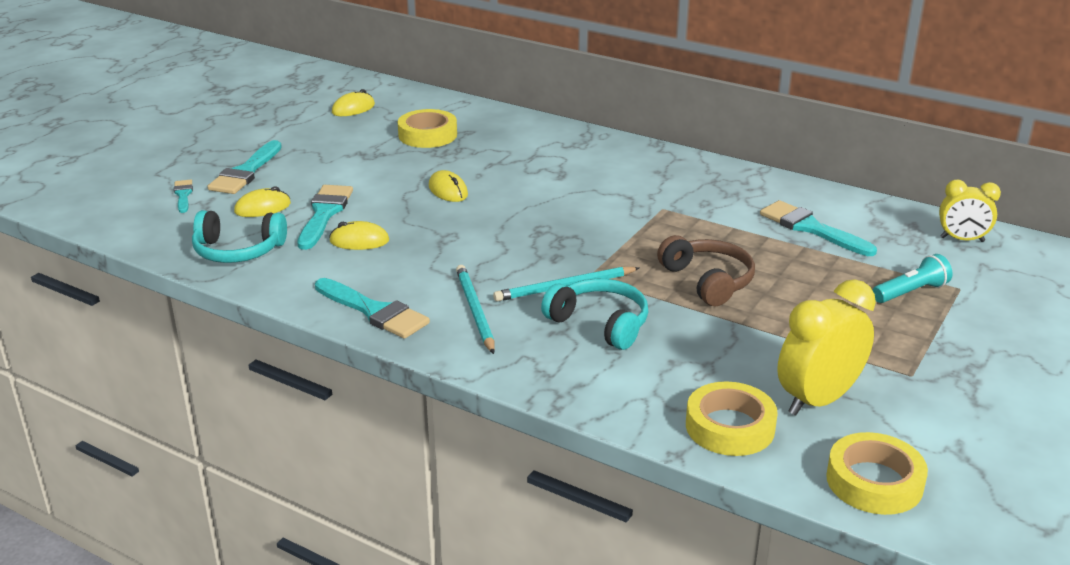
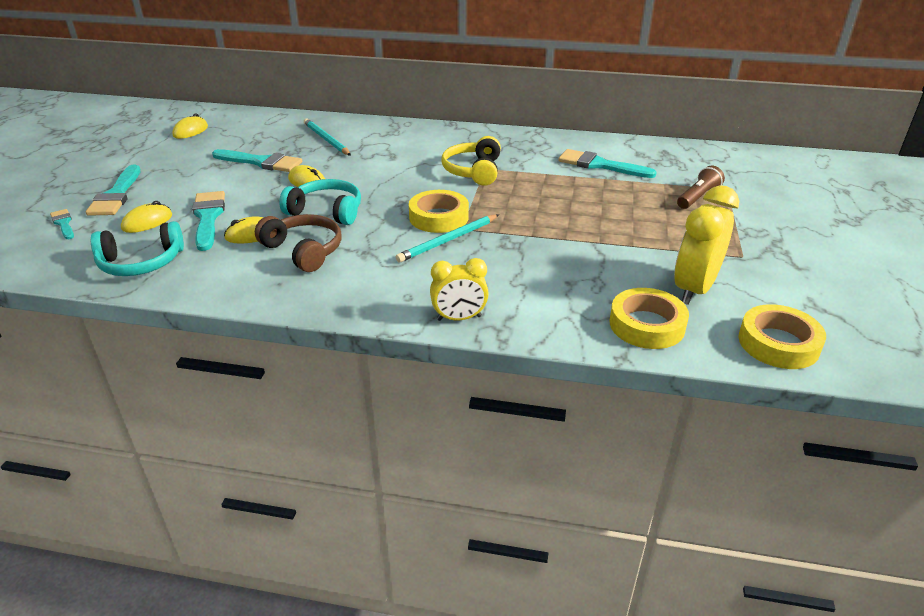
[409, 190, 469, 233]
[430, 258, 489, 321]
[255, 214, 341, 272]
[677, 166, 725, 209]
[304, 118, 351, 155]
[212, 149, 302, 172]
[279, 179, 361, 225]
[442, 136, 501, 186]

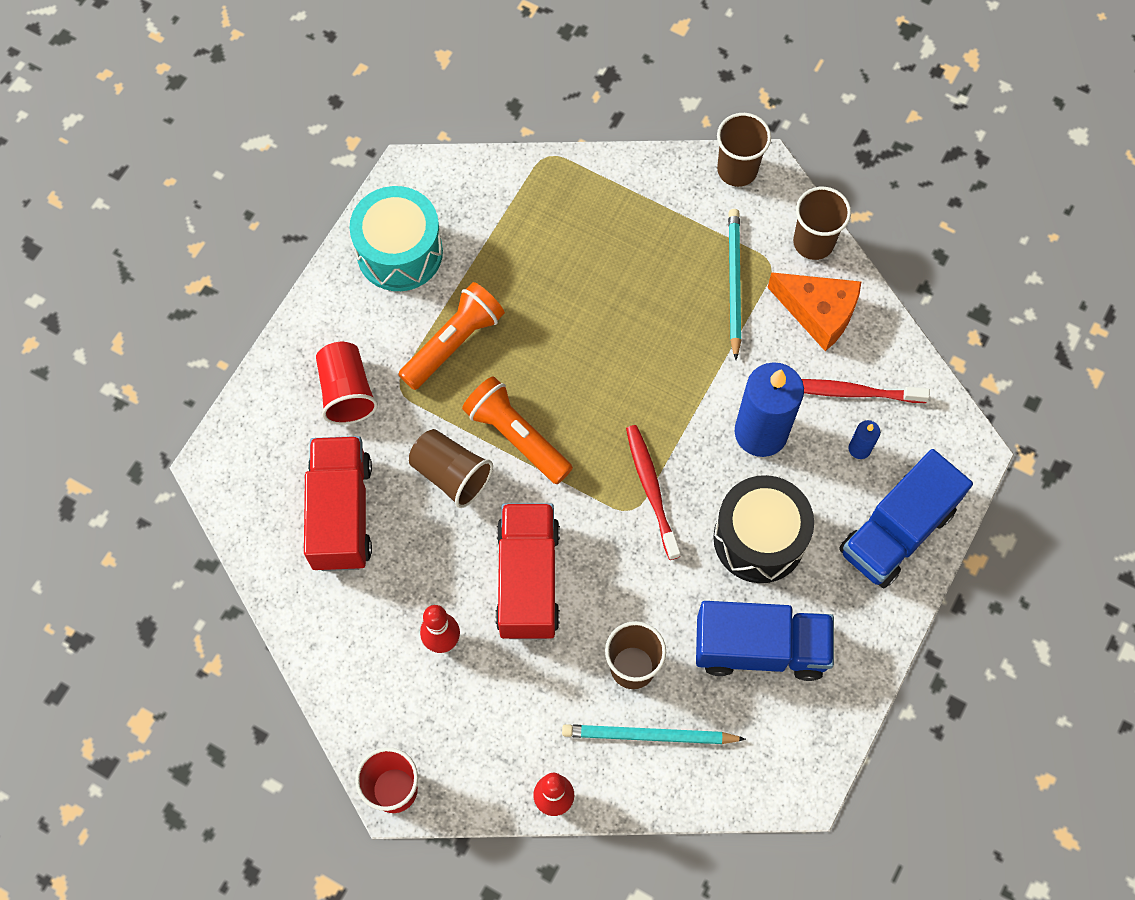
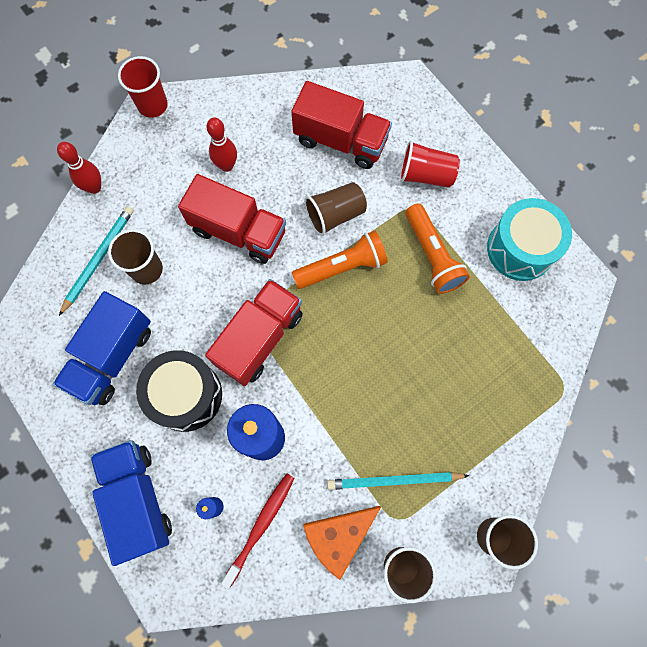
[327, 472, 470, 490]
[205, 279, 303, 386]

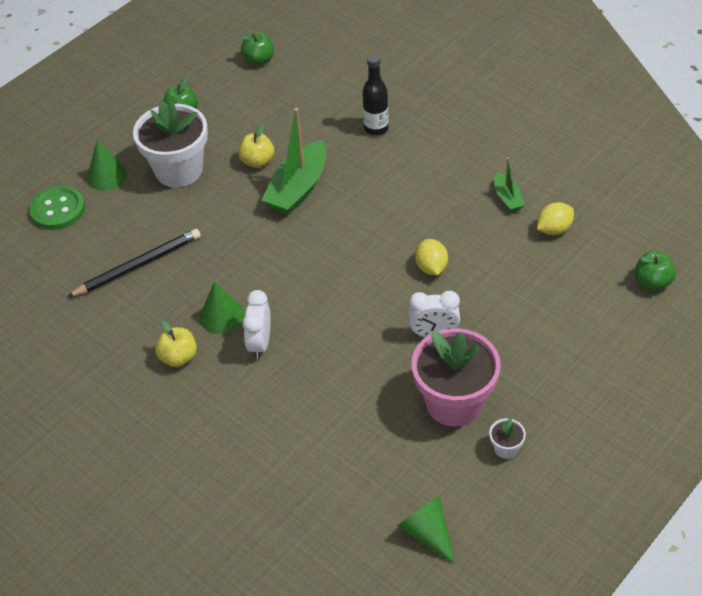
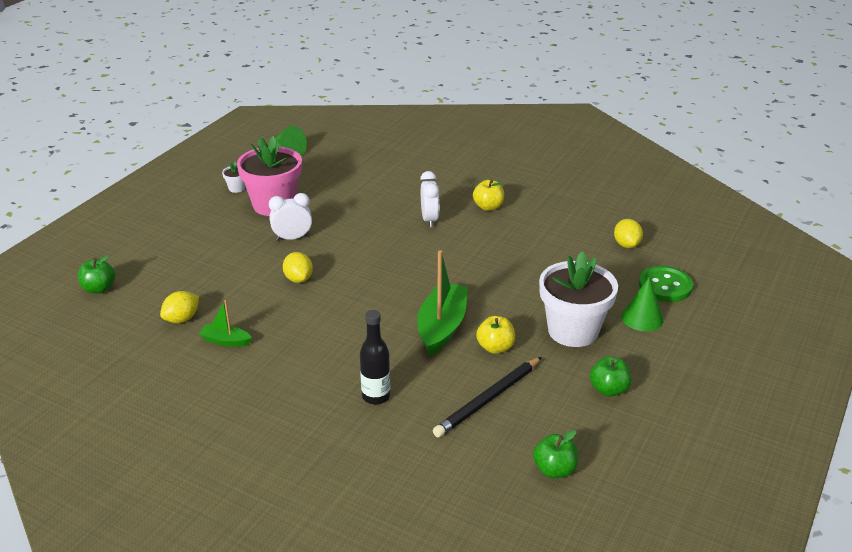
[199, 300, 252, 347]
[433, 357, 542, 437]
[200, 281, 244, 334] (first image)
[614, 219, 643, 248]

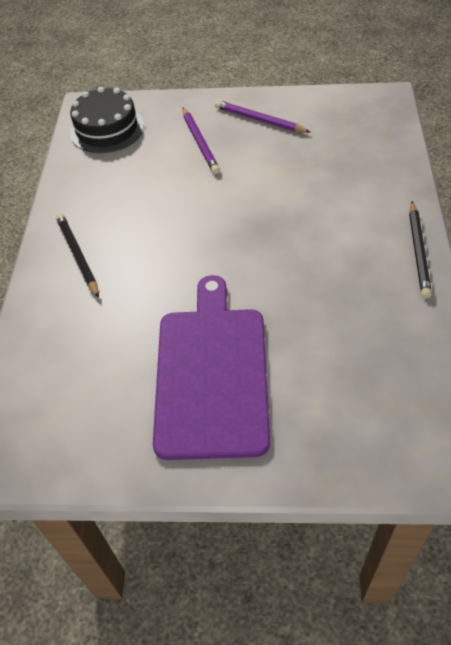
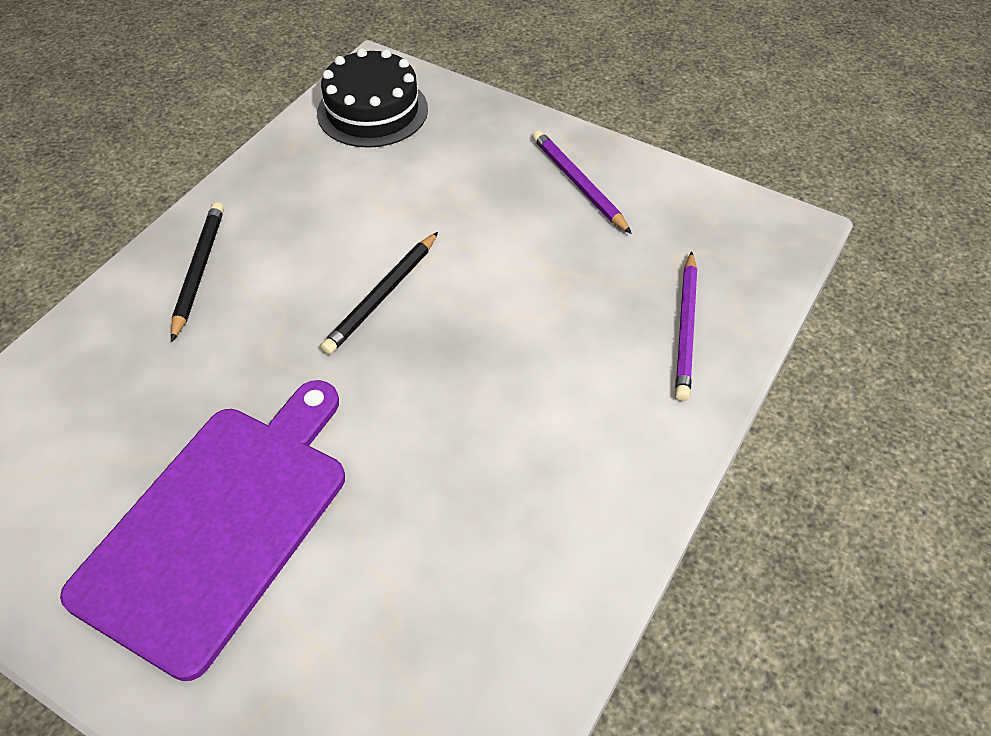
[675, 251, 697, 401]
[321, 232, 438, 355]

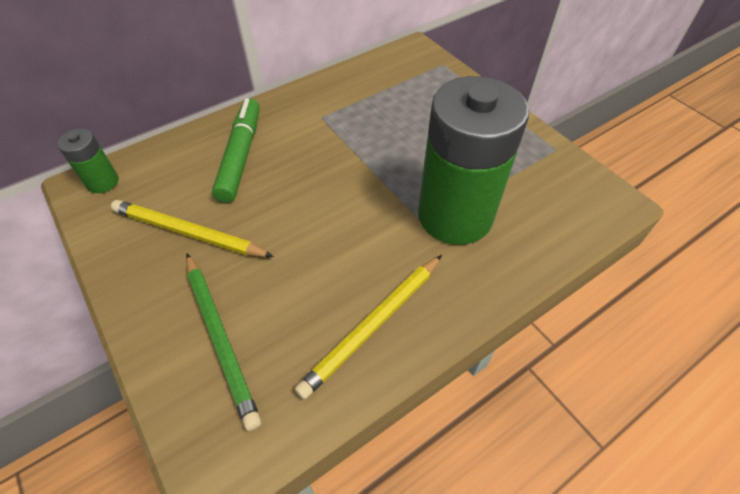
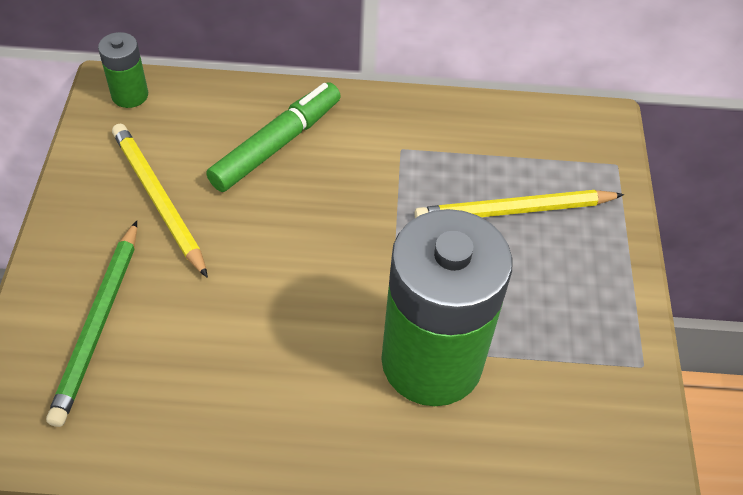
[414, 190, 624, 218]

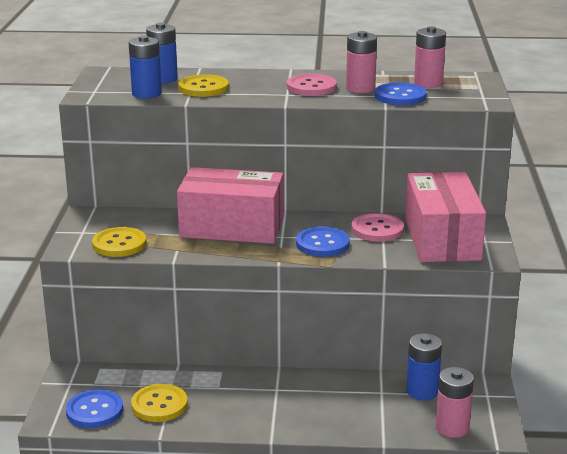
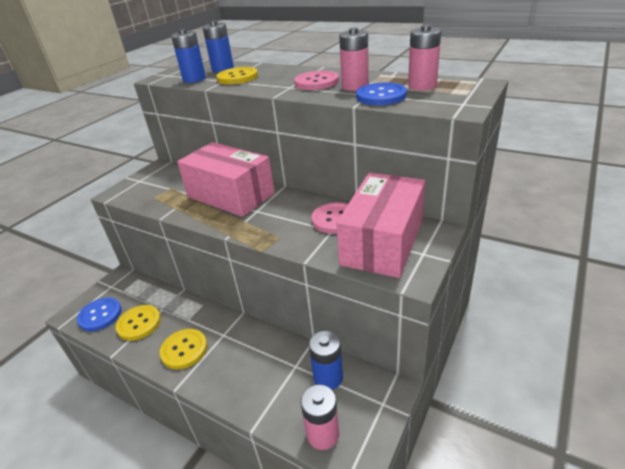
[160, 329, 207, 369]
[296, 227, 350, 257] (first image)

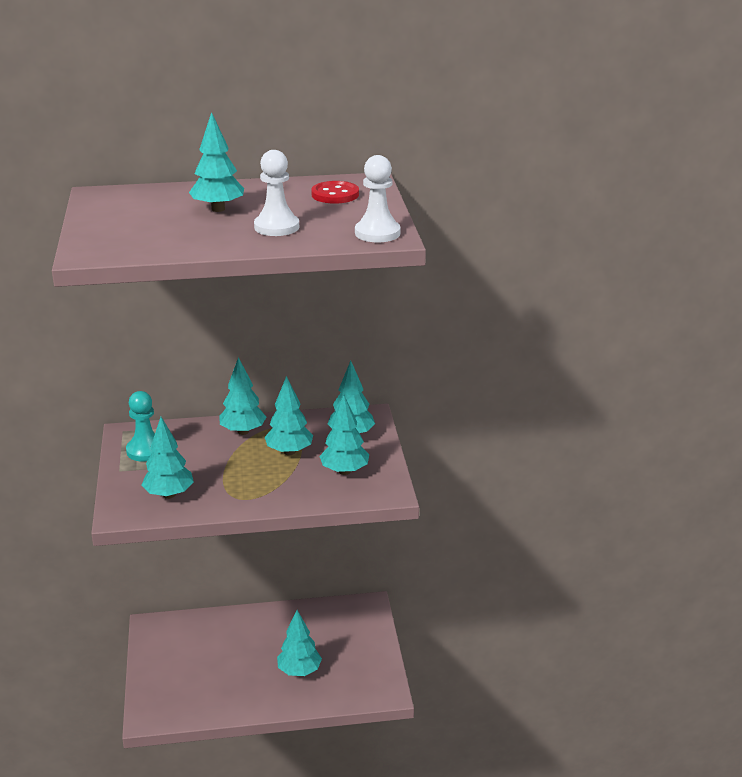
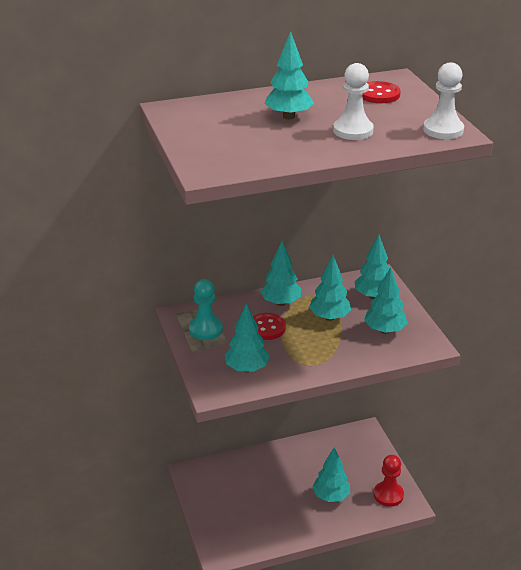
[253, 313, 286, 340]
[374, 455, 404, 507]

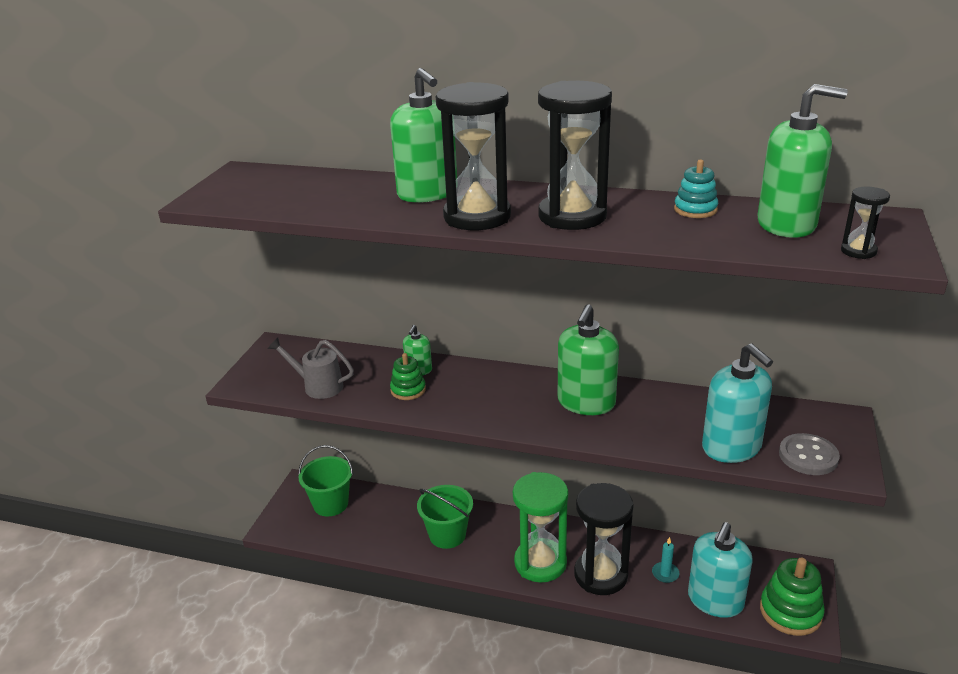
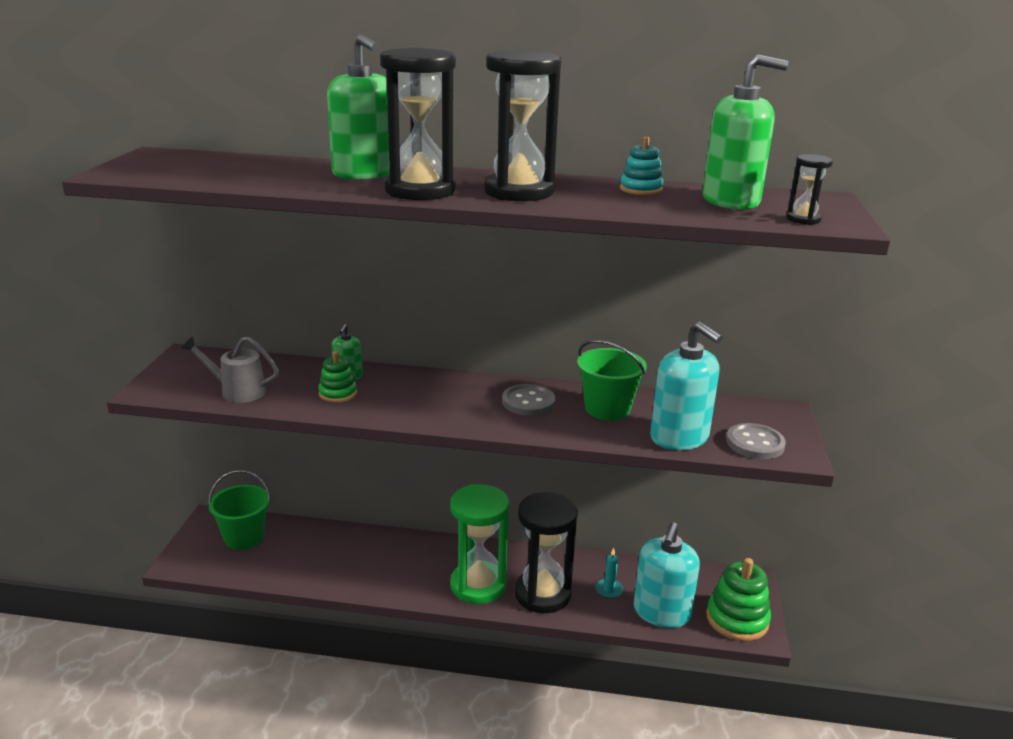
[502, 384, 556, 416]
[577, 340, 647, 420]

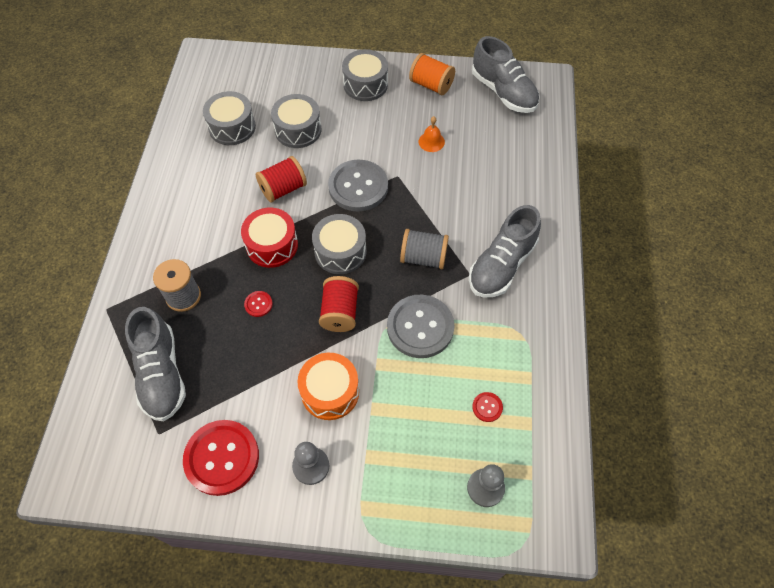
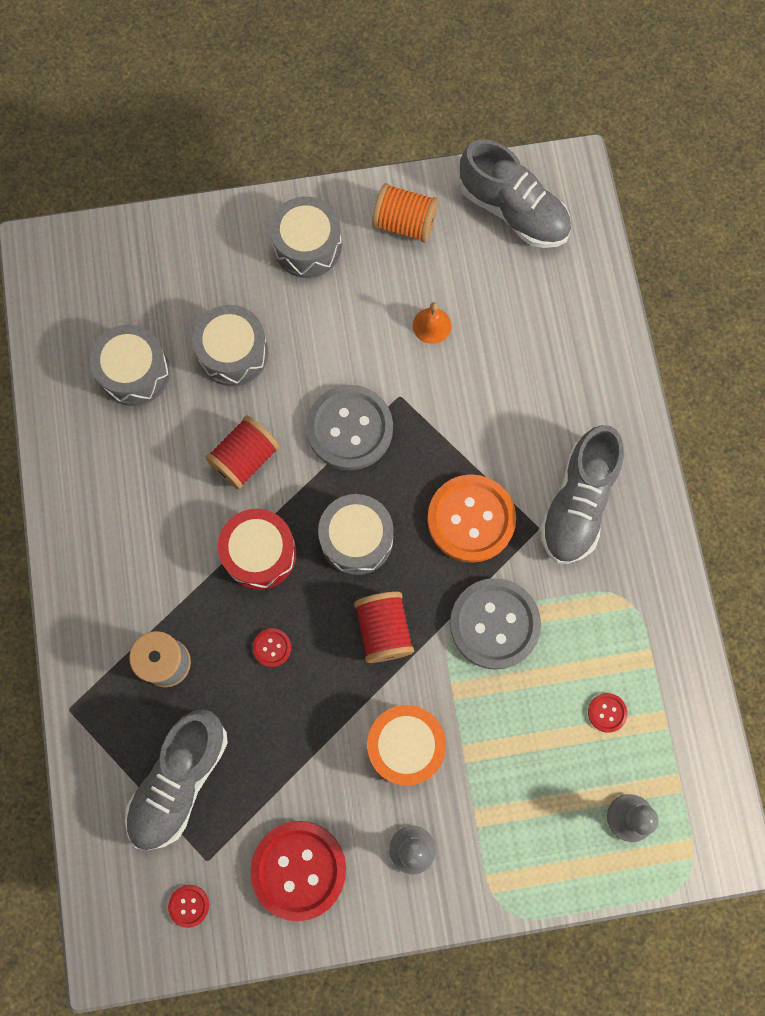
[427, 474, 516, 563]
[125, 709, 228, 850]
[168, 885, 209, 928]

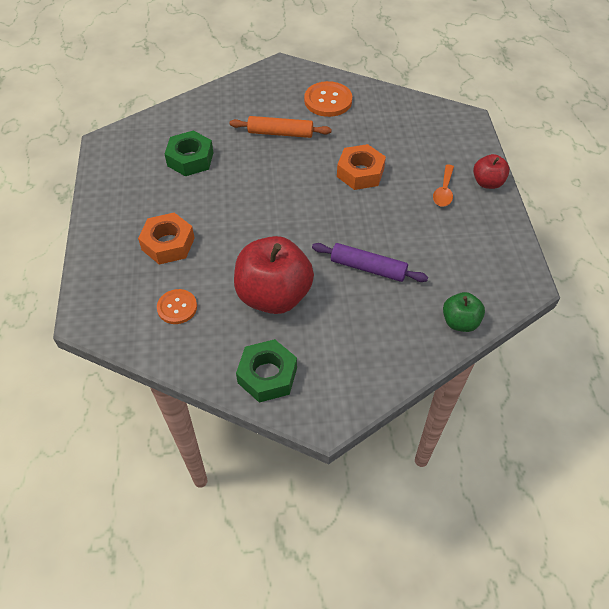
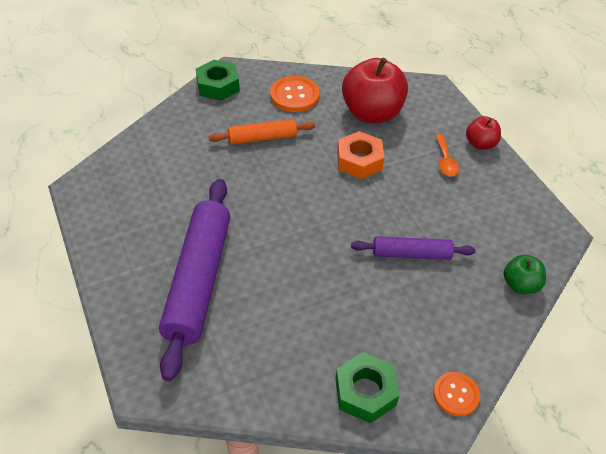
[196, 60, 240, 101]
[159, 179, 230, 381]
[342, 58, 408, 123]
[433, 372, 480, 416]

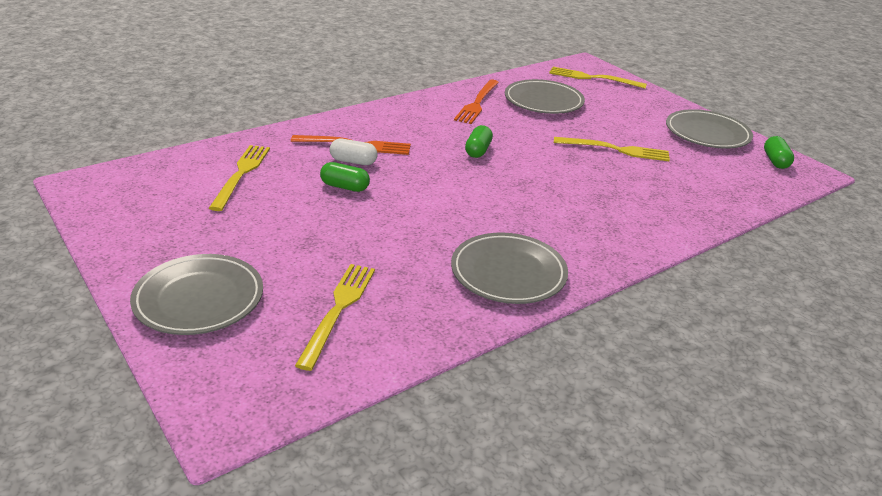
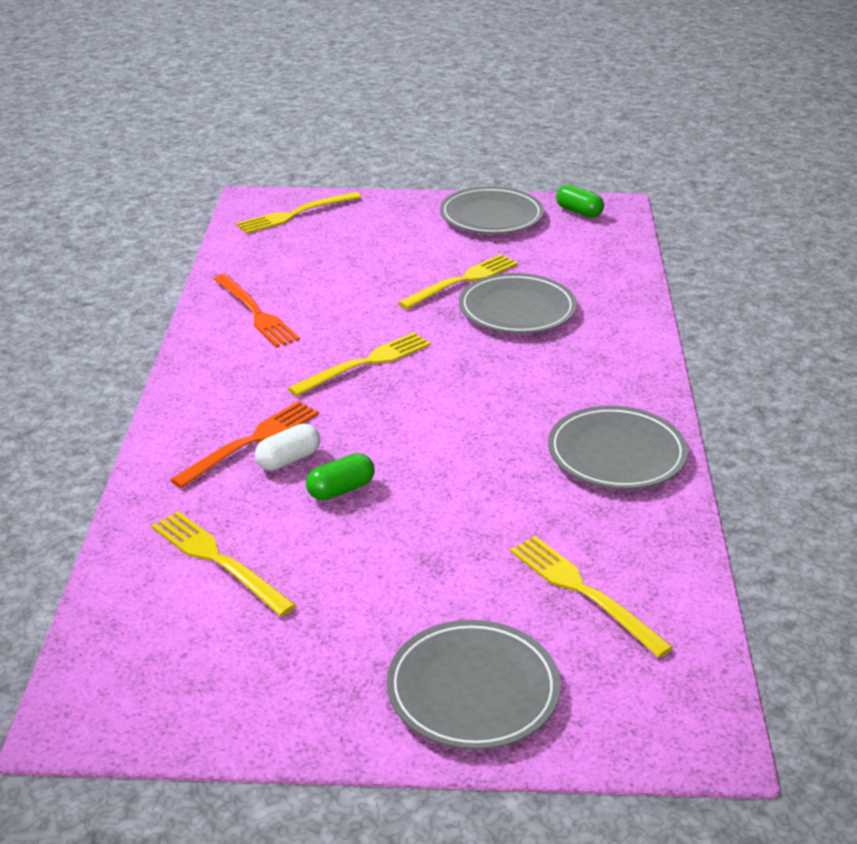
[459, 273, 577, 334]
[288, 332, 431, 396]

